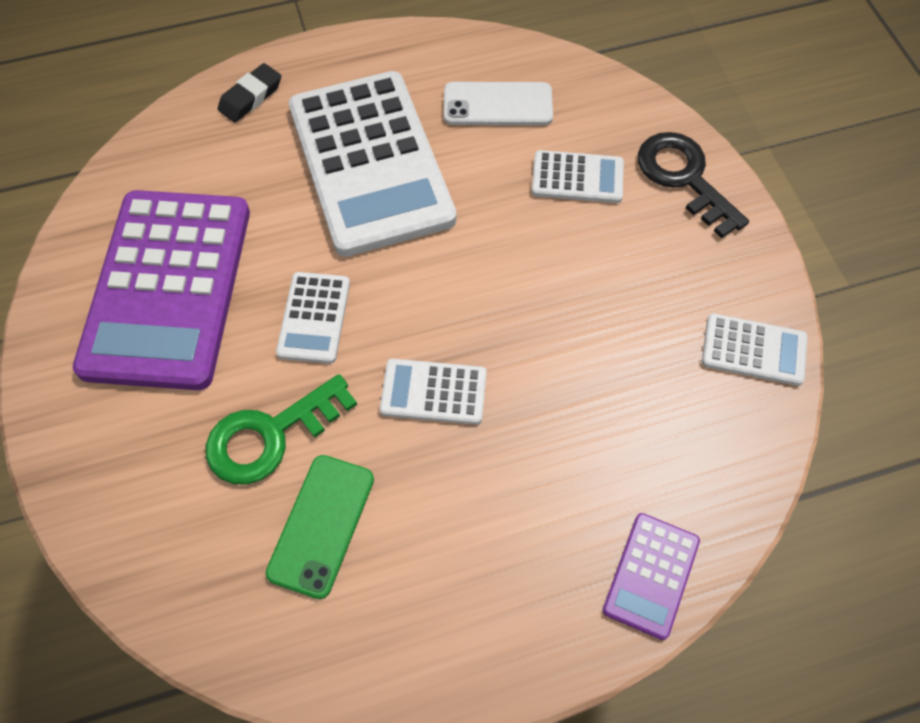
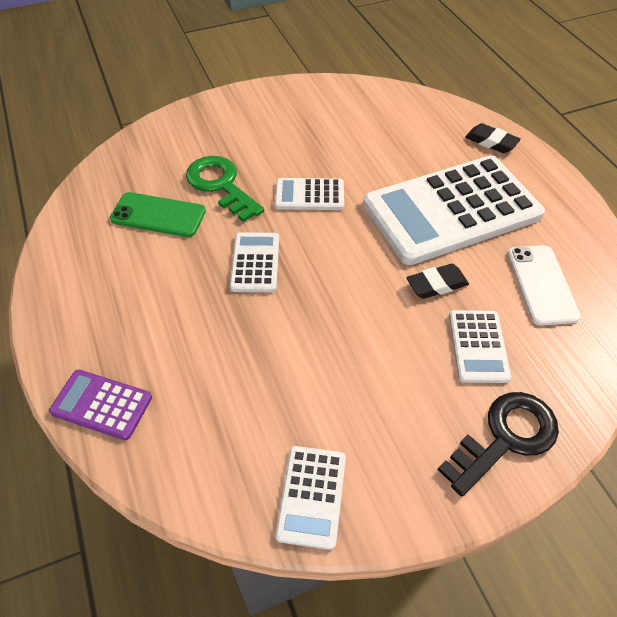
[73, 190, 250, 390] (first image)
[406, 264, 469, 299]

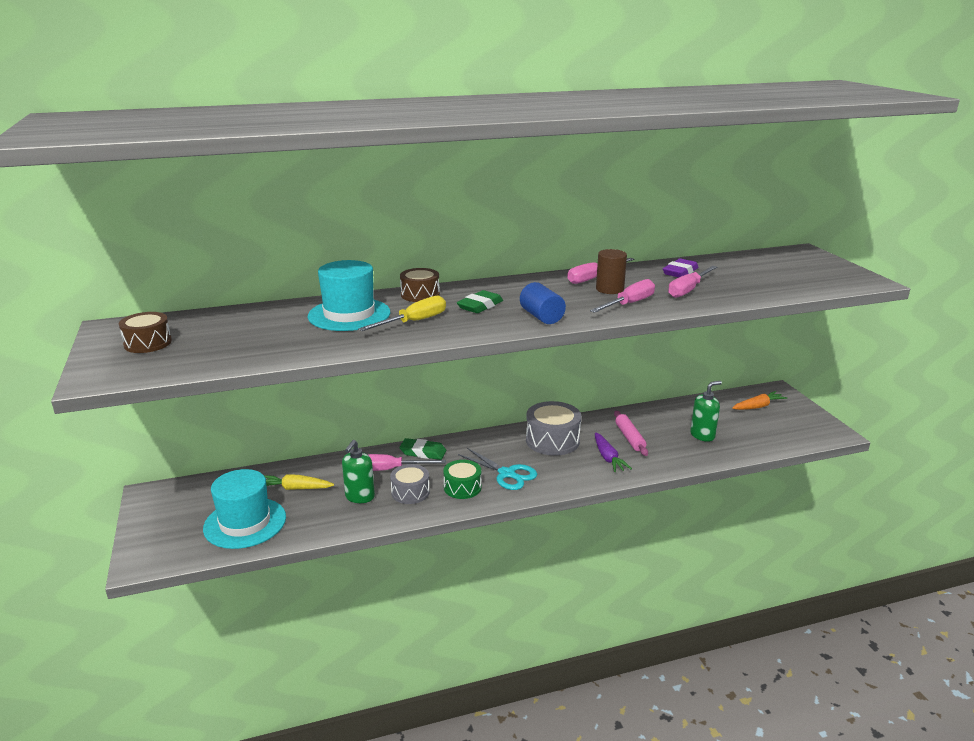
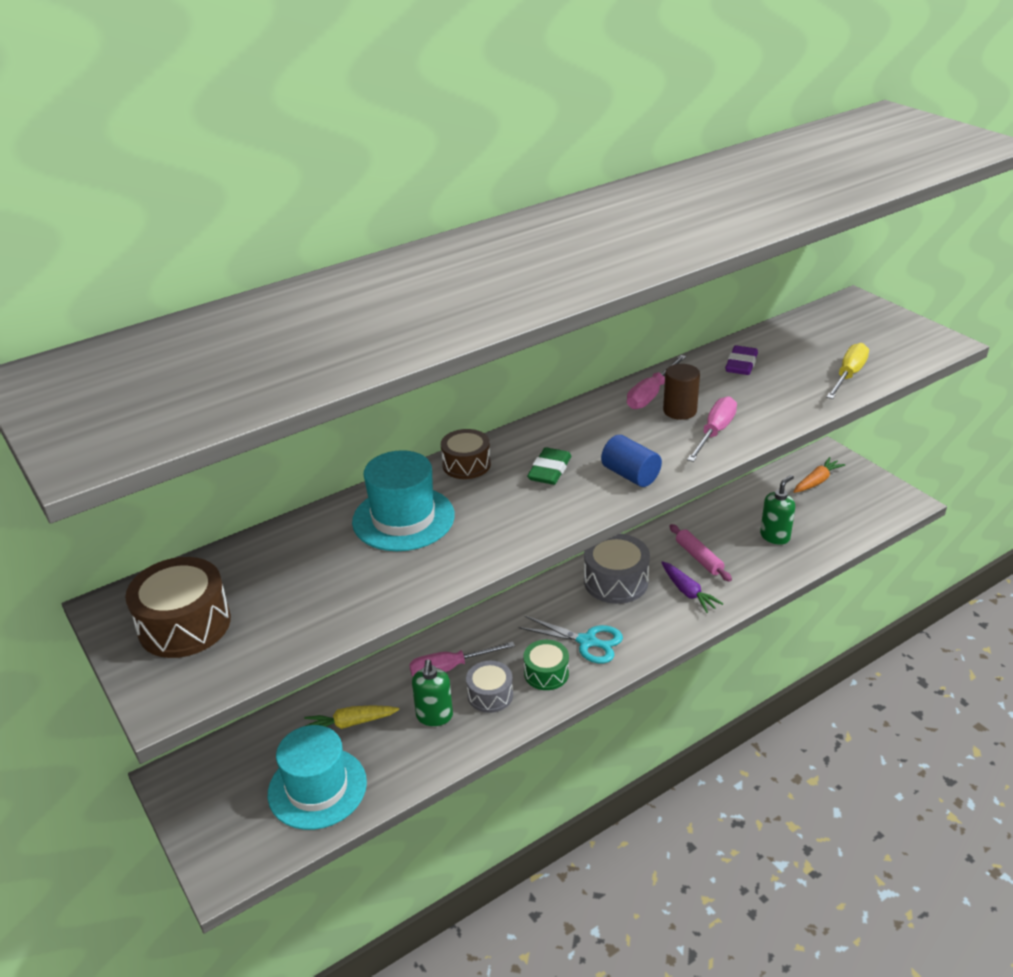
[668, 266, 717, 298] (first image)
[826, 343, 869, 399]
[125, 557, 231, 658]
[399, 438, 446, 460] (first image)

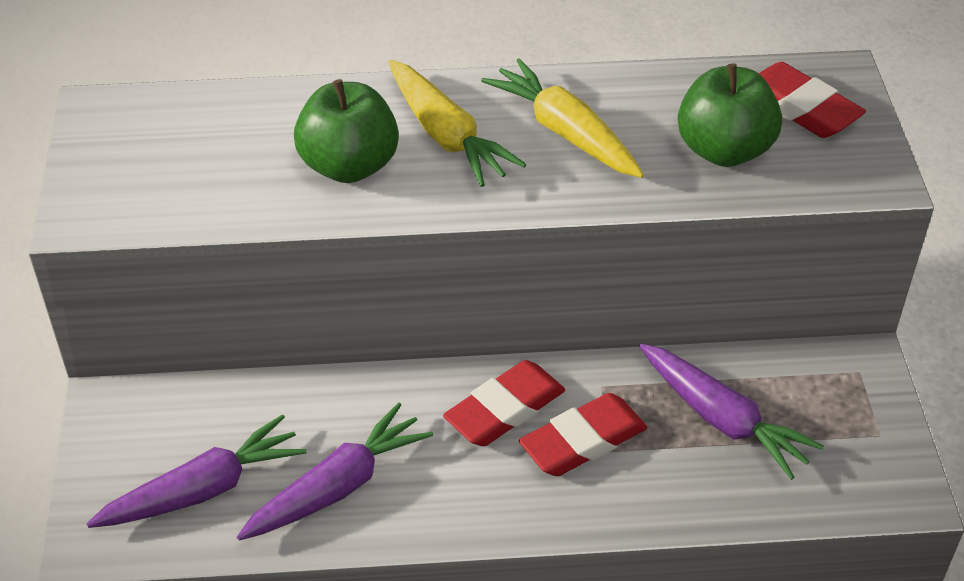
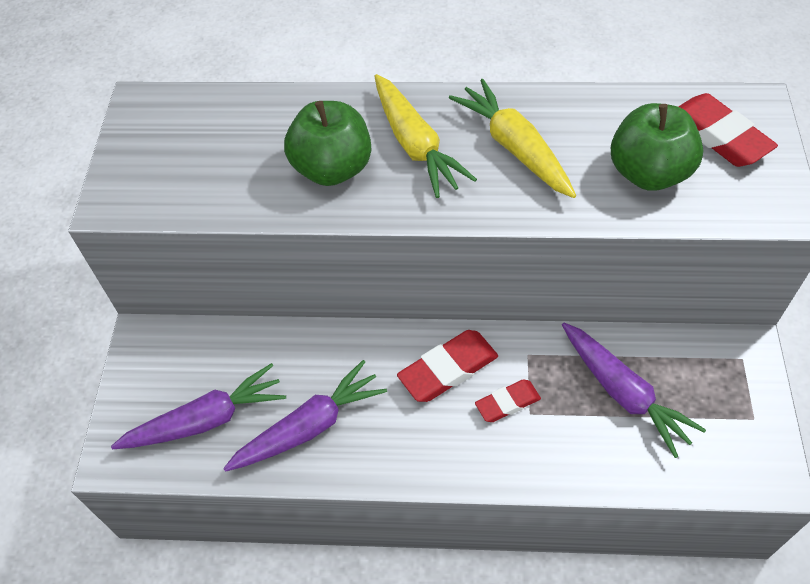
[475, 379, 541, 422]

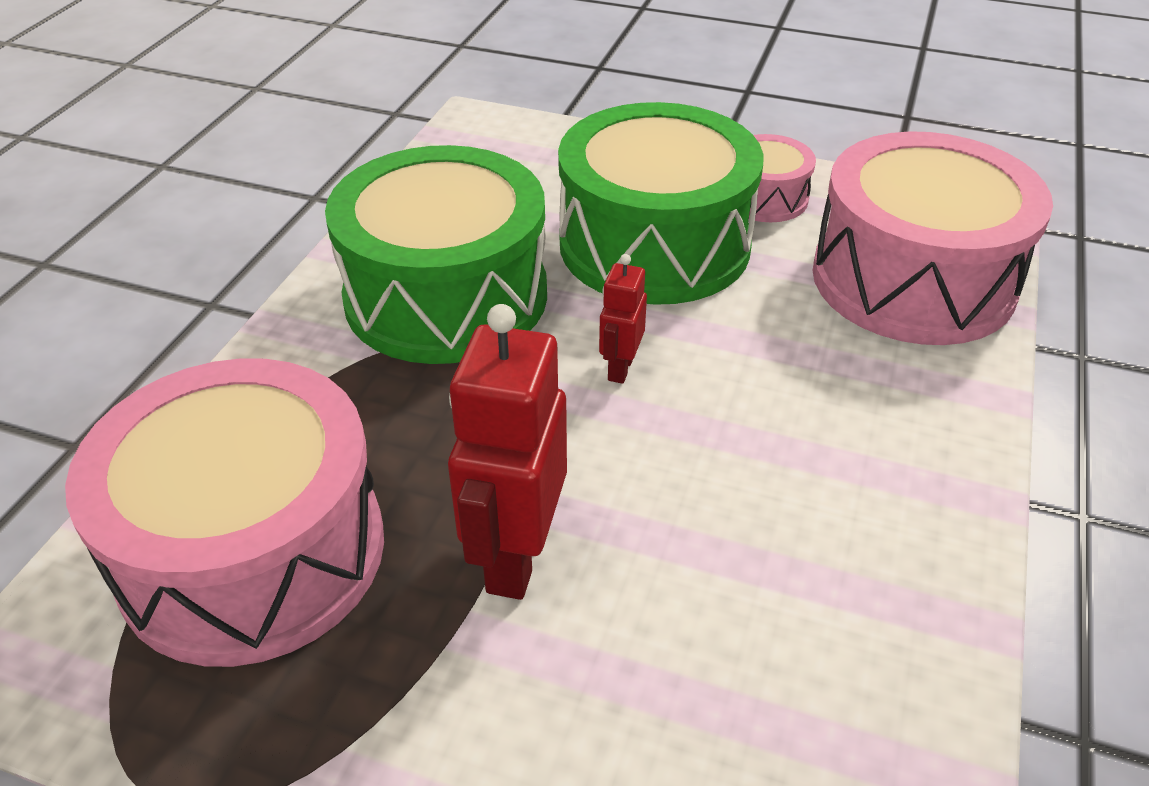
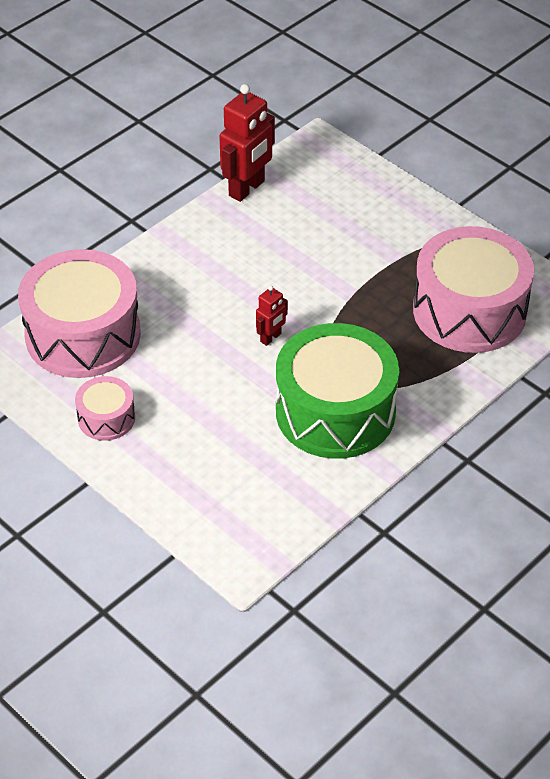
[558, 102, 764, 305] (first image)
[219, 84, 275, 202]

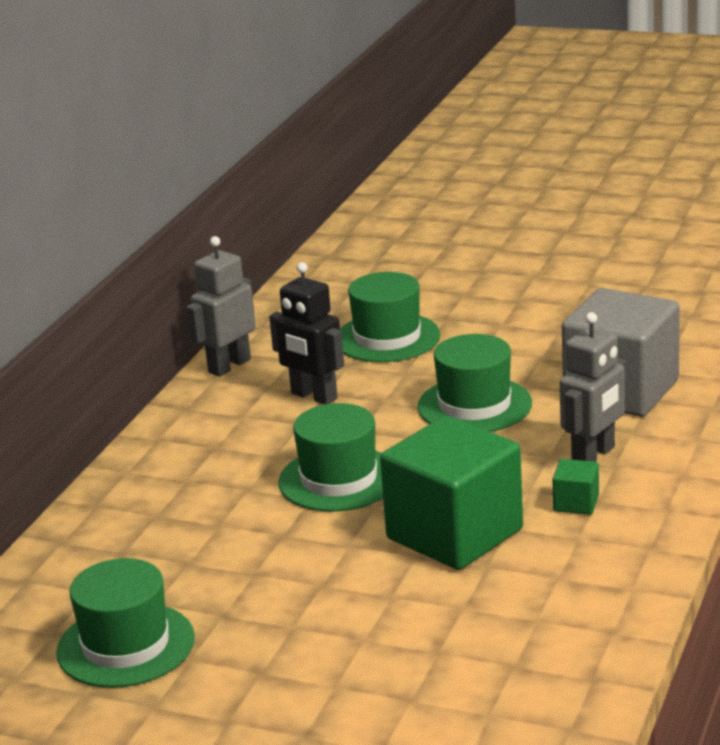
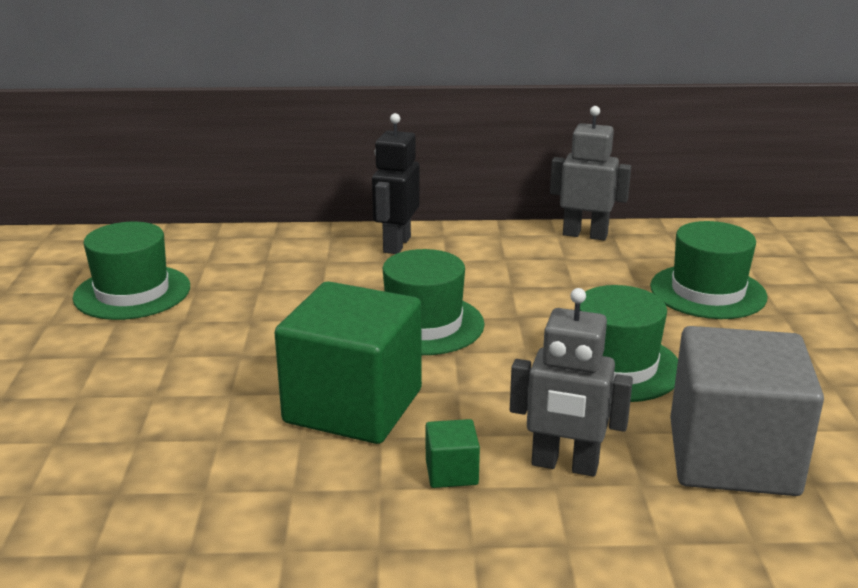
[372, 113, 420, 254]

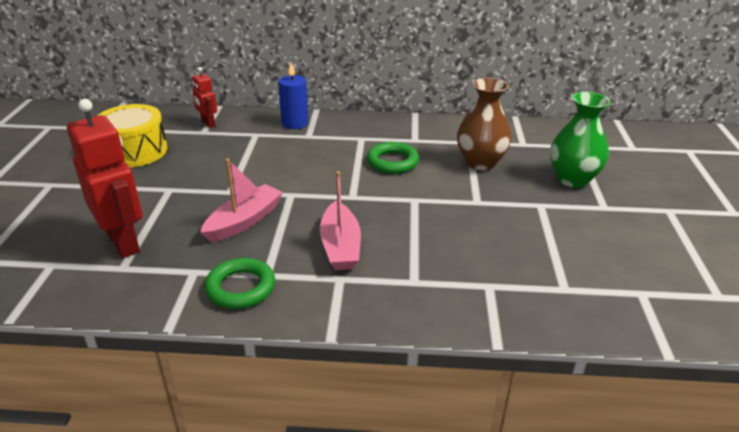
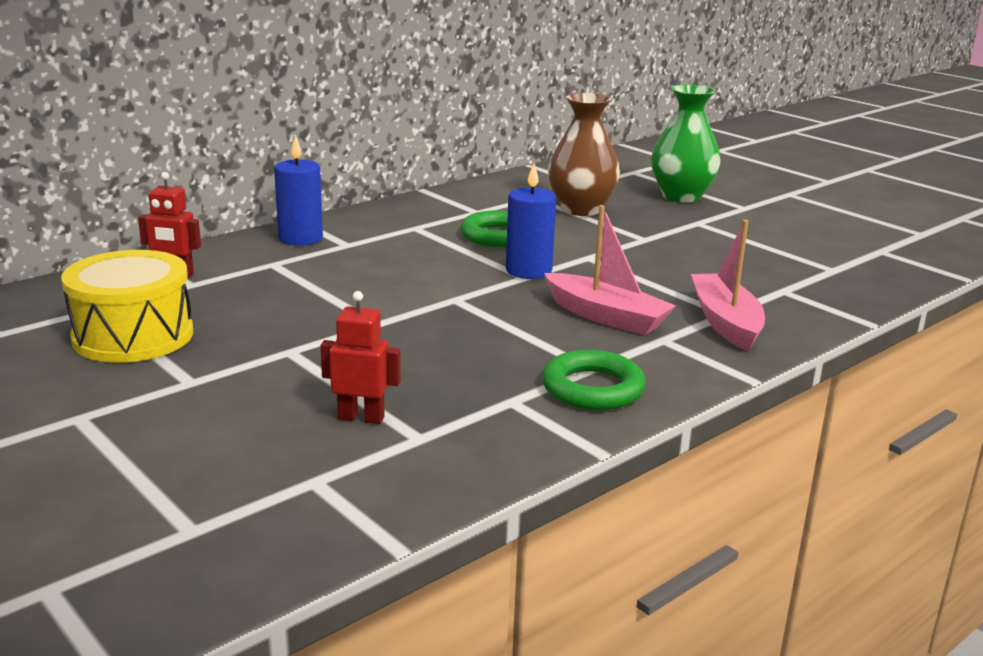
[321, 291, 401, 424]
[691, 220, 765, 351]
[506, 163, 556, 279]

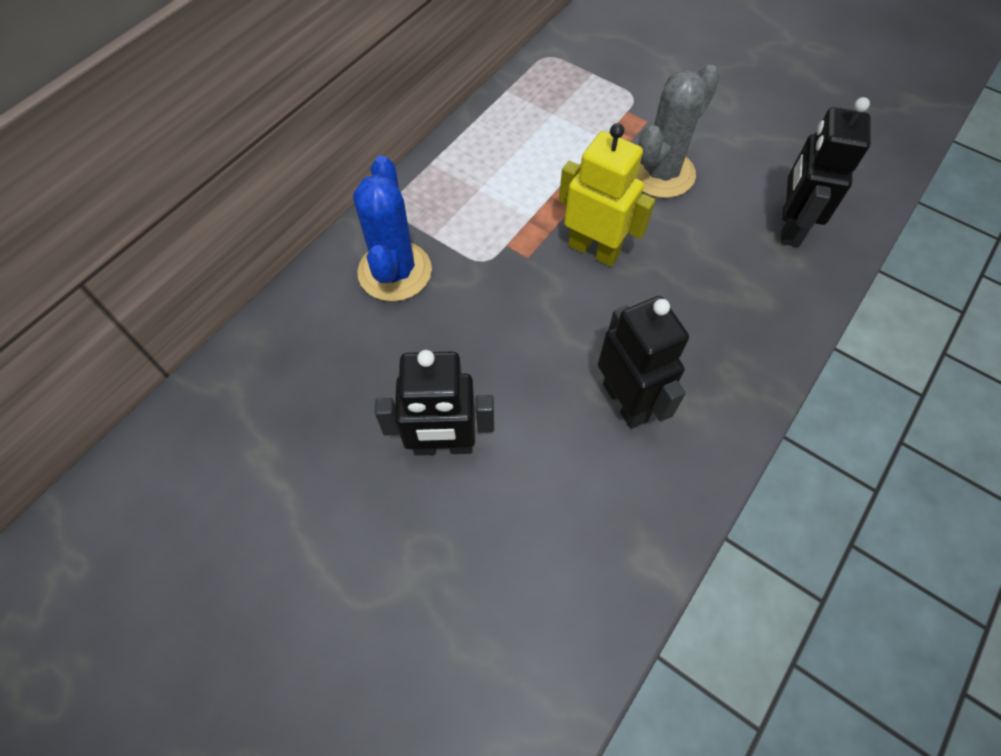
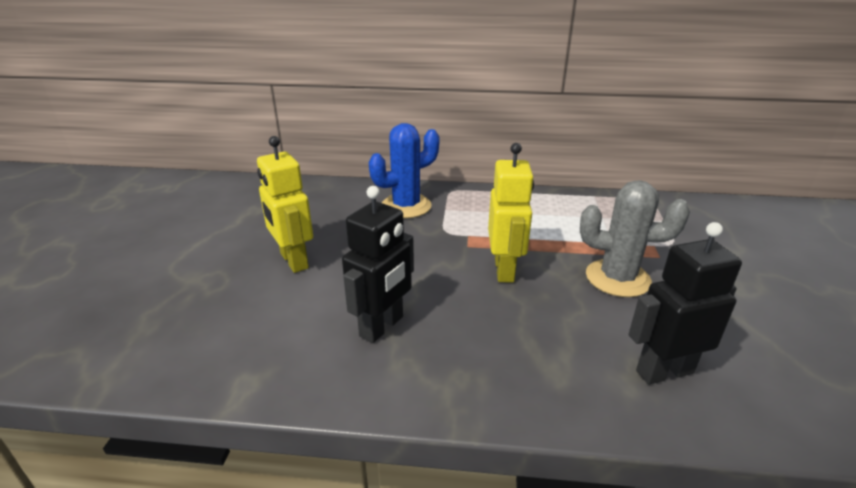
[257, 136, 313, 273]

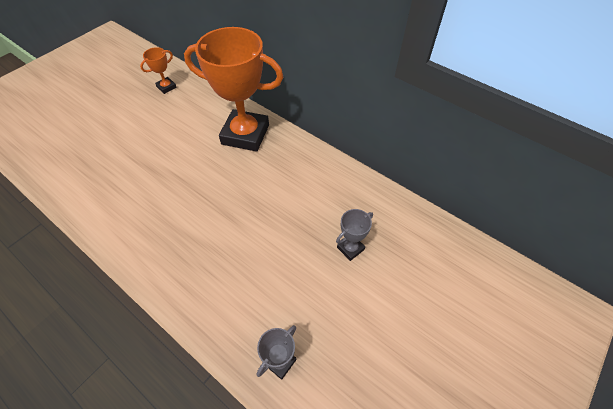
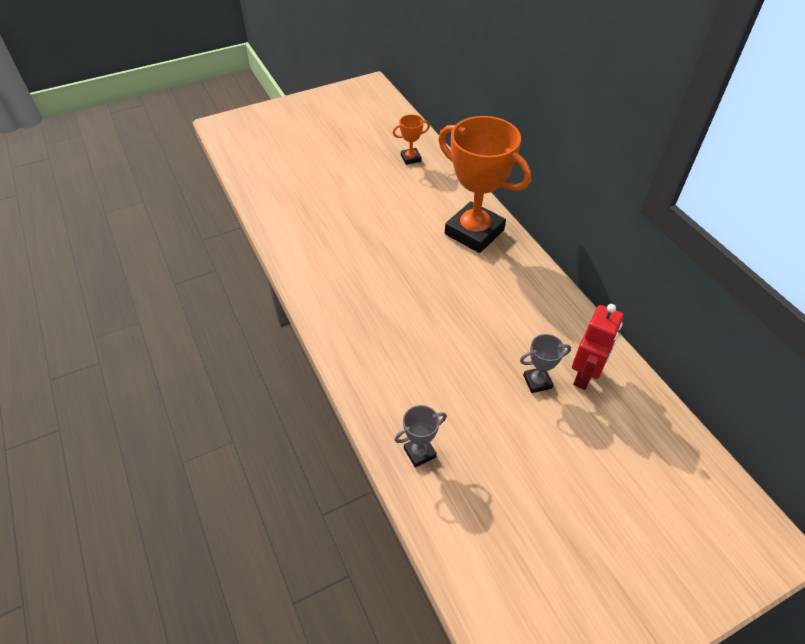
[572, 304, 624, 390]

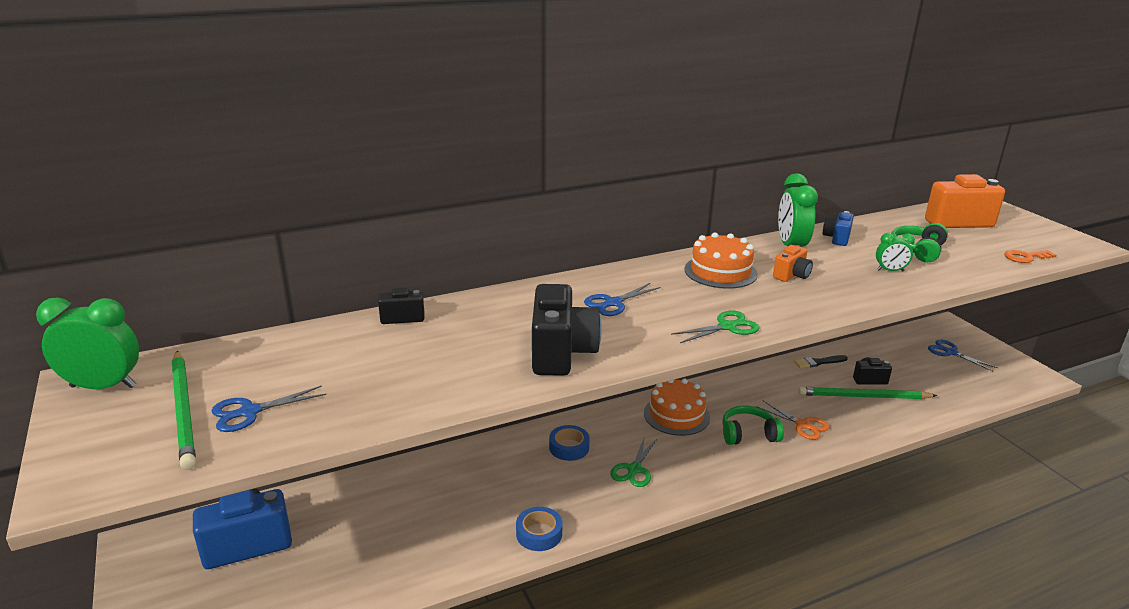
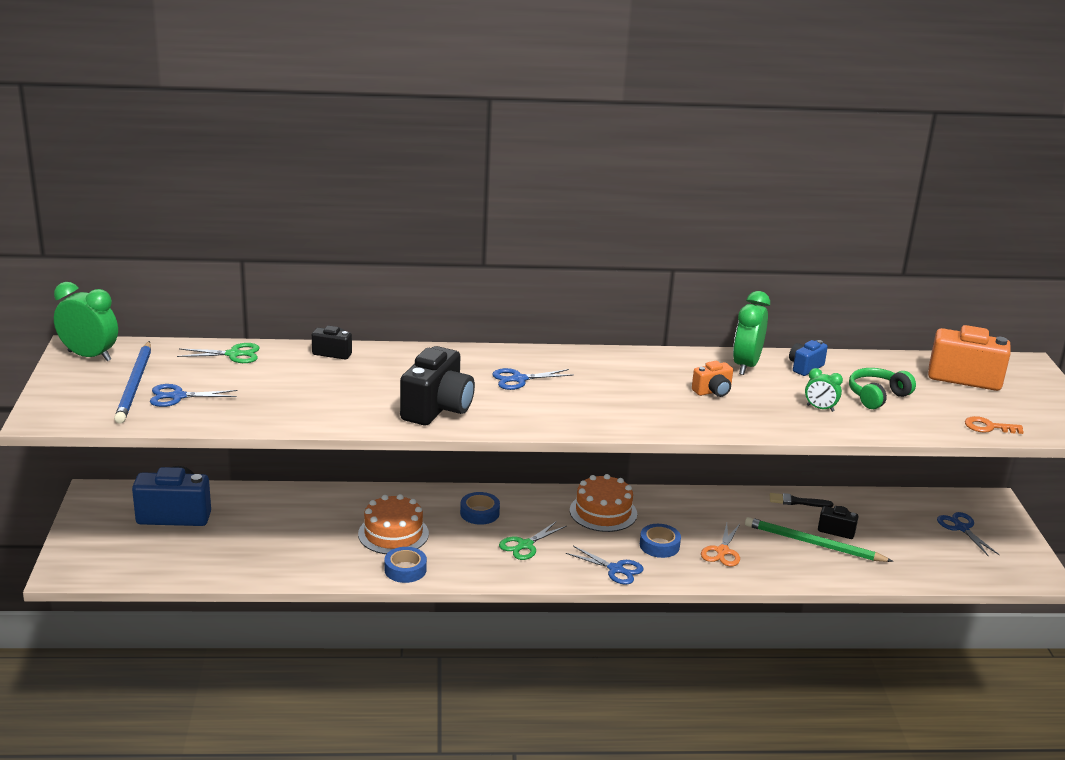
[358, 494, 429, 554]
[177, 343, 260, 363]
[114, 341, 151, 424]
[701, 523, 740, 566]
[640, 524, 681, 558]
[566, 546, 644, 585]

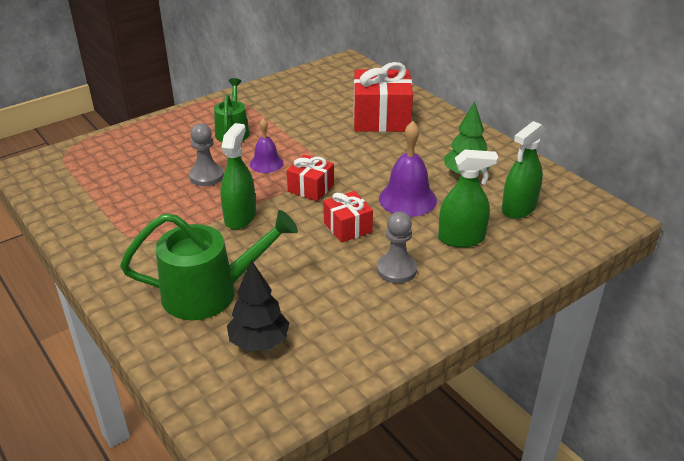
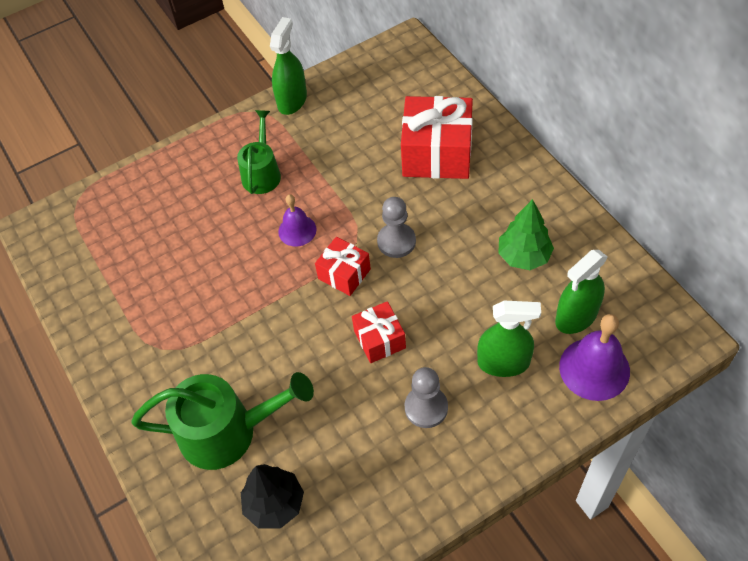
[559, 314, 630, 401]
[377, 197, 416, 258]
[270, 17, 307, 115]

